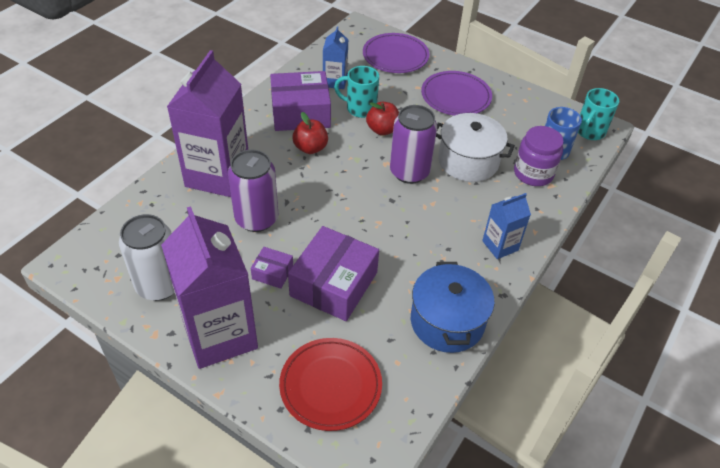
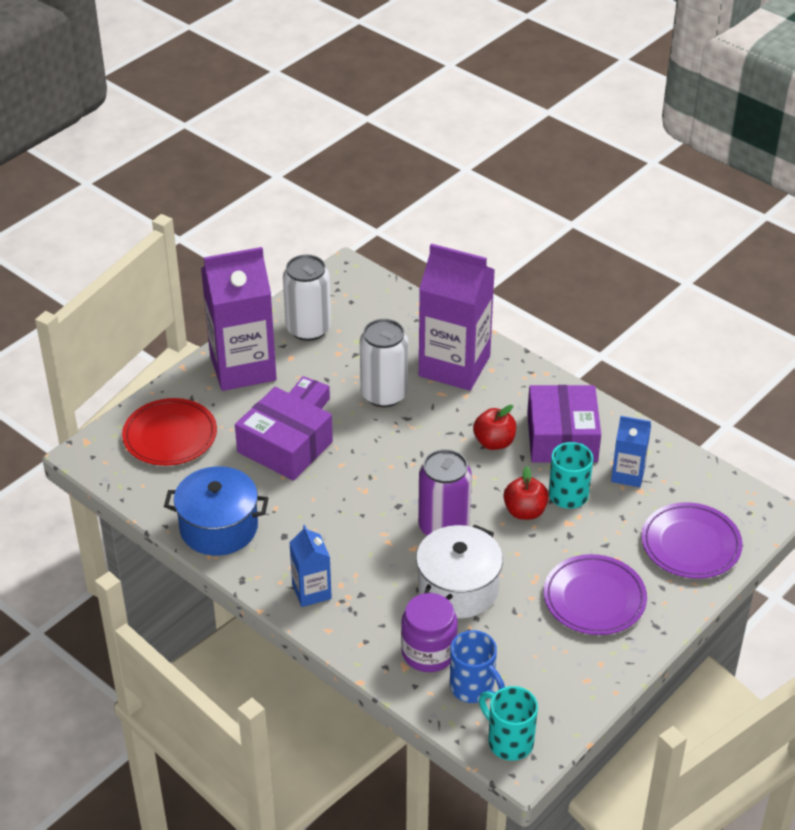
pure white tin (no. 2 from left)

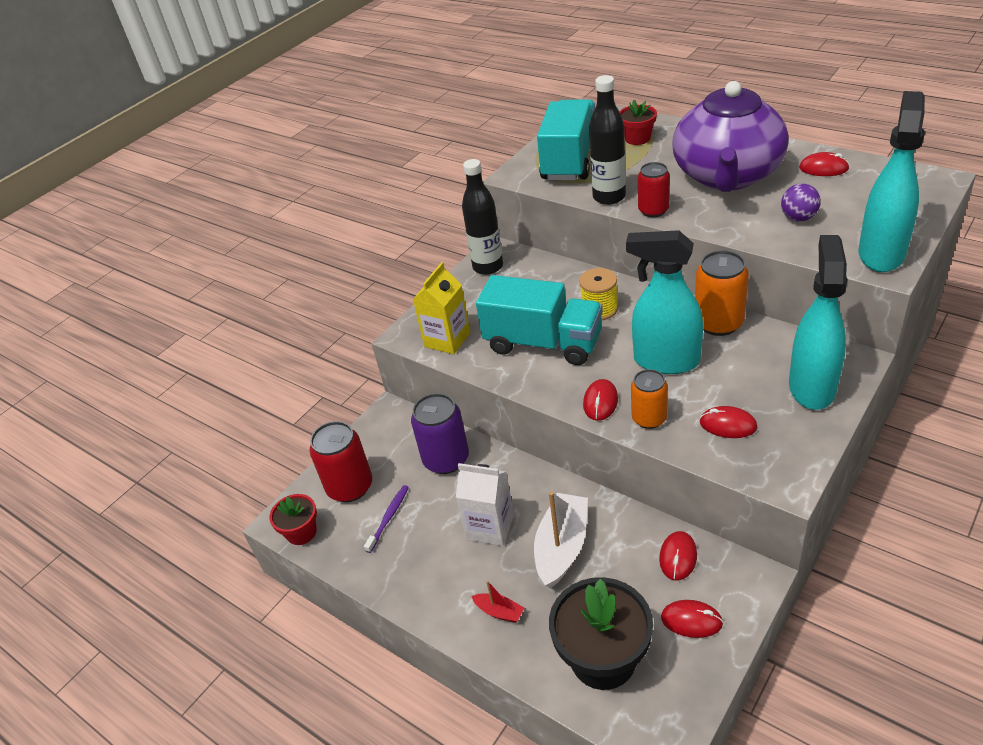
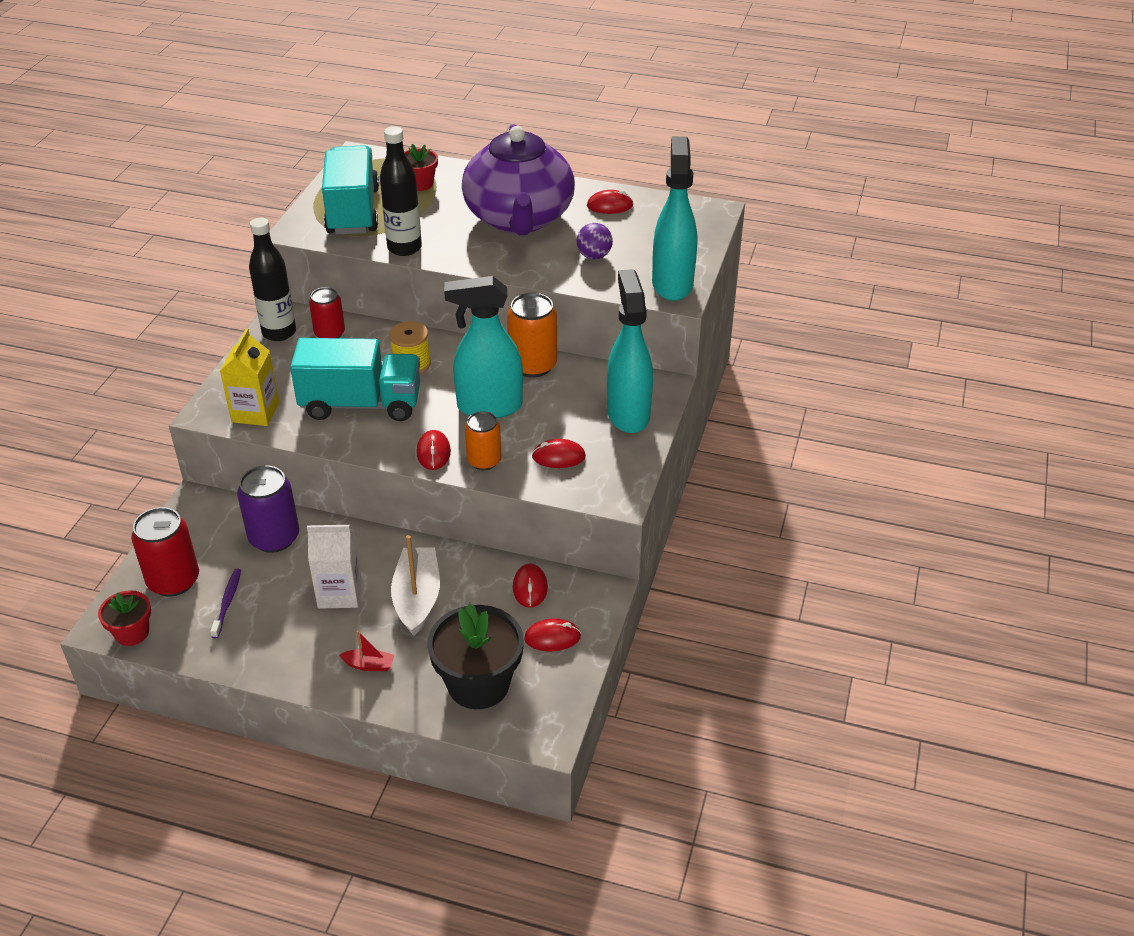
red tin (no. 2 from left)

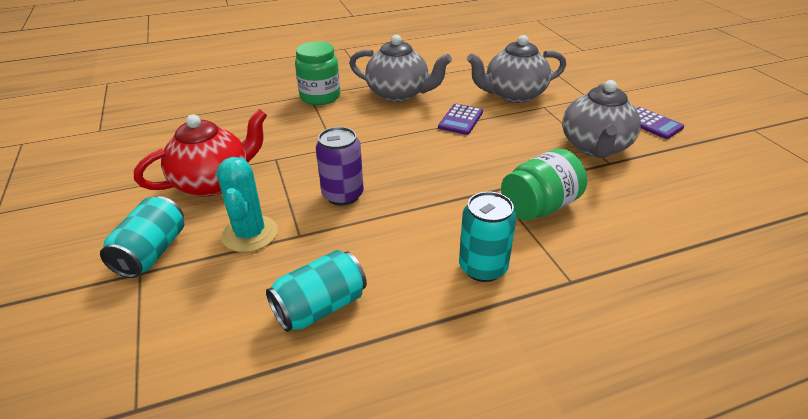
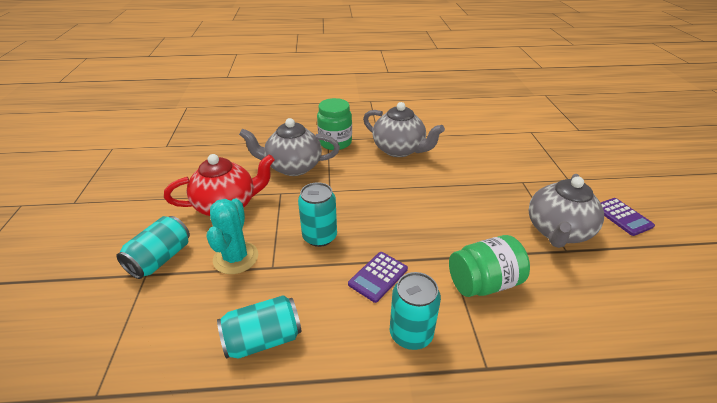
royal purple pocket calculator (no. 1 from left)
gray tea pot (no. 1 from left)
teal tin (no. 3 from left)

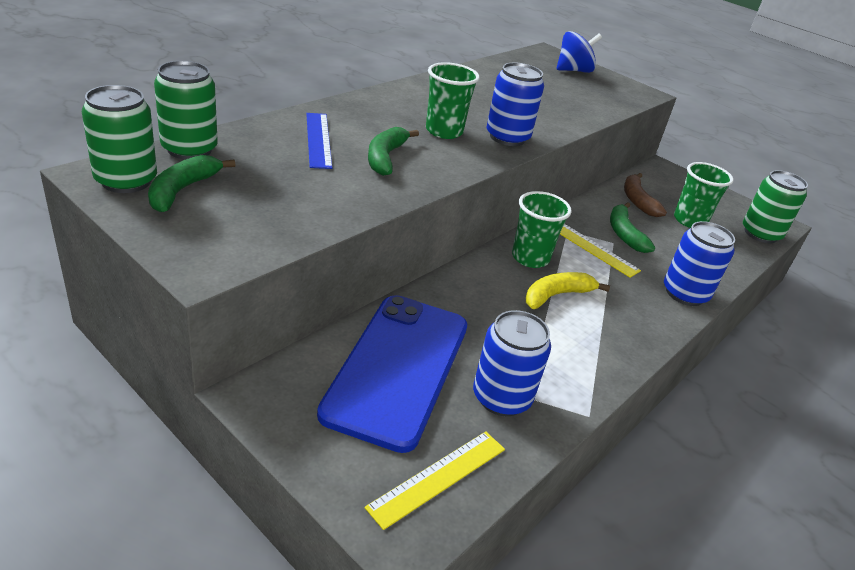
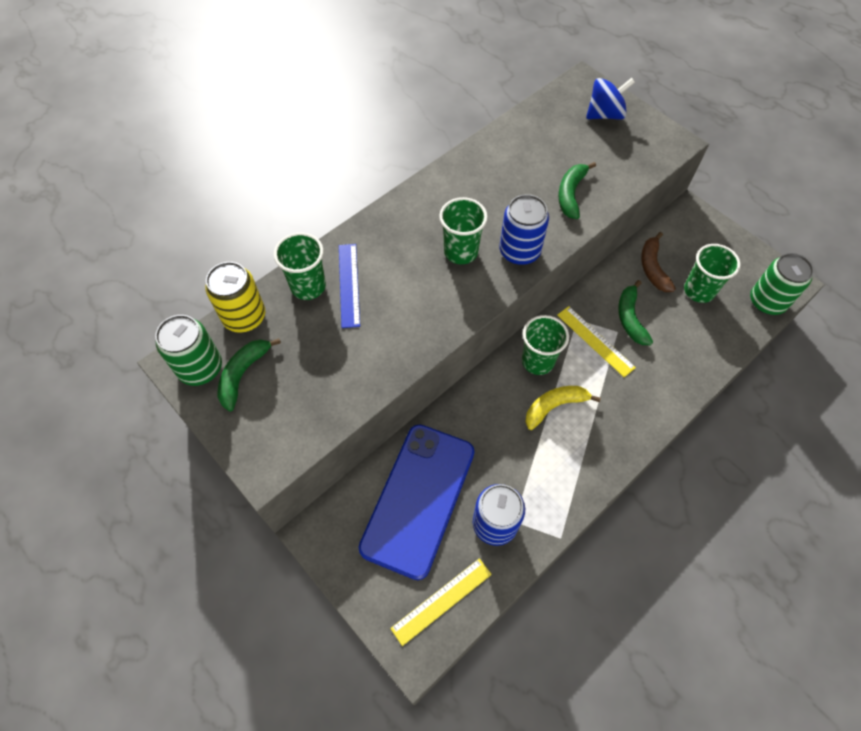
cobalt tin (no. 3 from left in the first image)
green beaker (no. 1 from left)
green toy banana (no. 2 from left)
golden tin

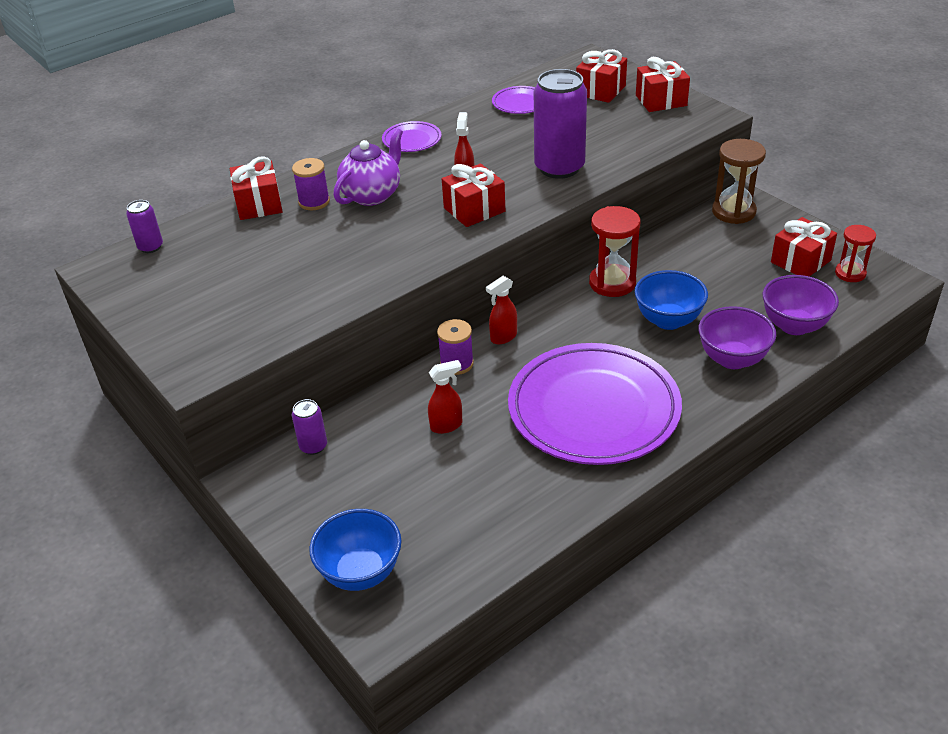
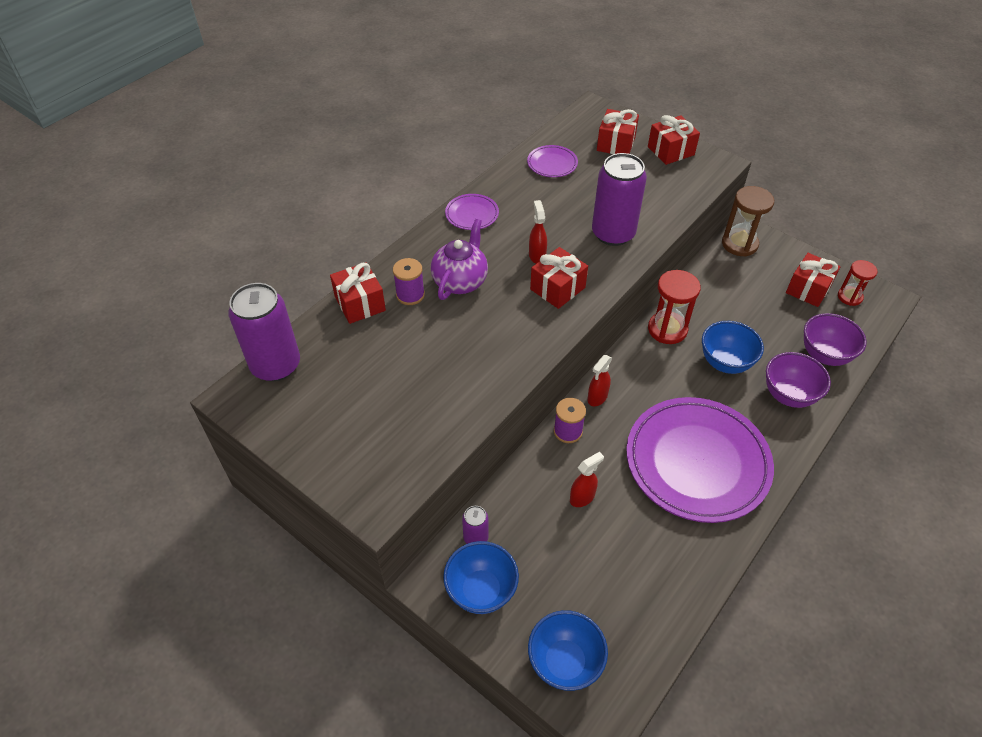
cobalt serving bowl (no. 1 from left)
royal purple tin (no. 1 from left)

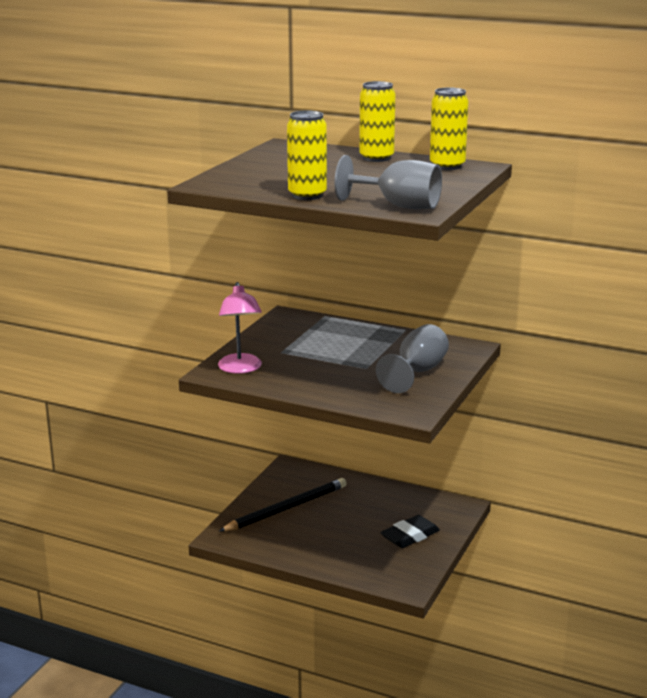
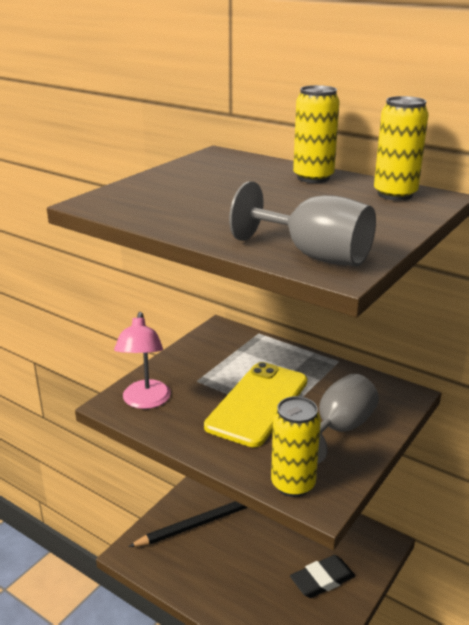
golden mobile phone
golden tin (no. 1 from left)

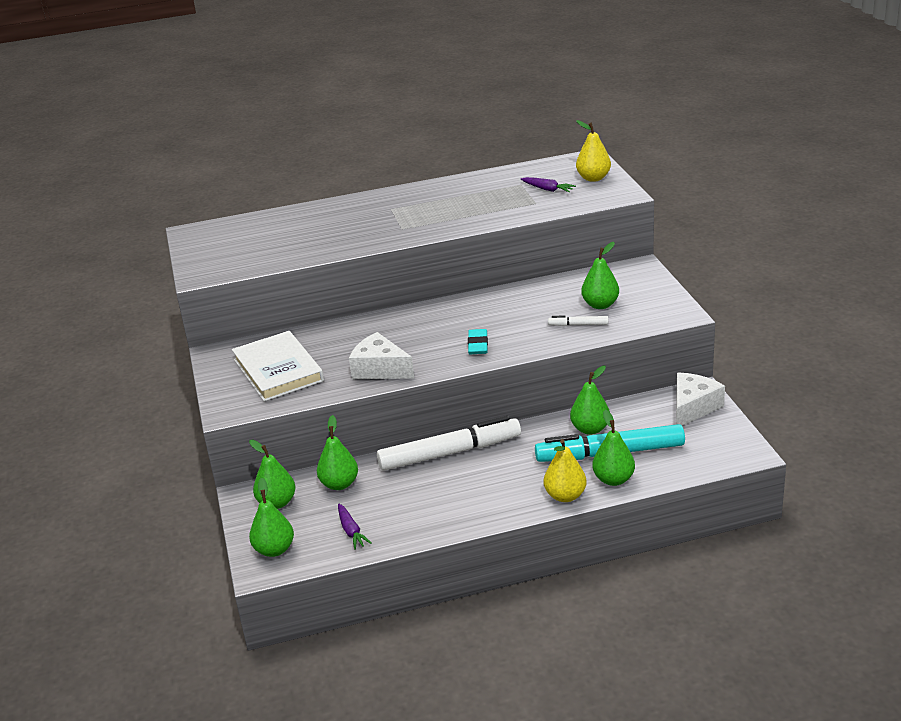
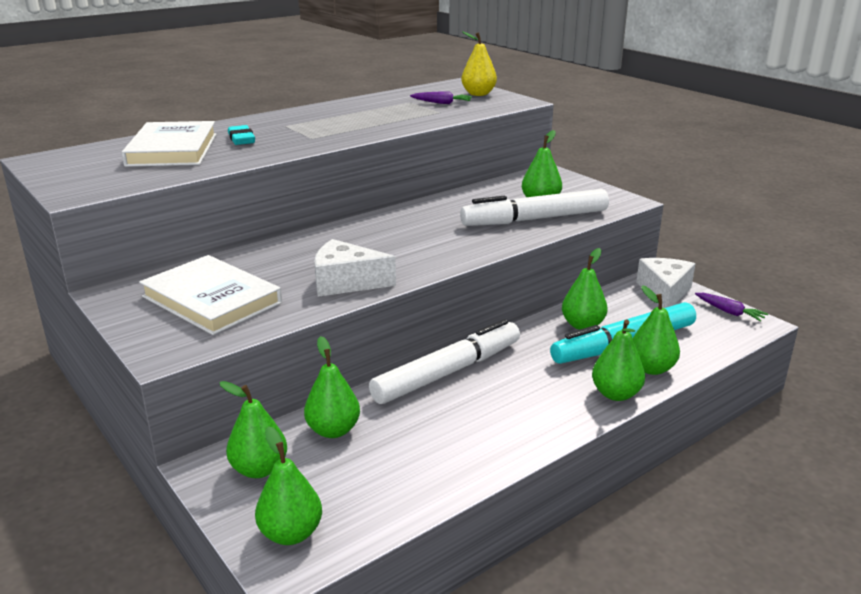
pure white book (no. 1 from left)
royal purple toy carrot (no. 2 from left)
teal gum eraser
green pear fruit (no. 6 from left)
pure white marker pen (no. 2 from left)

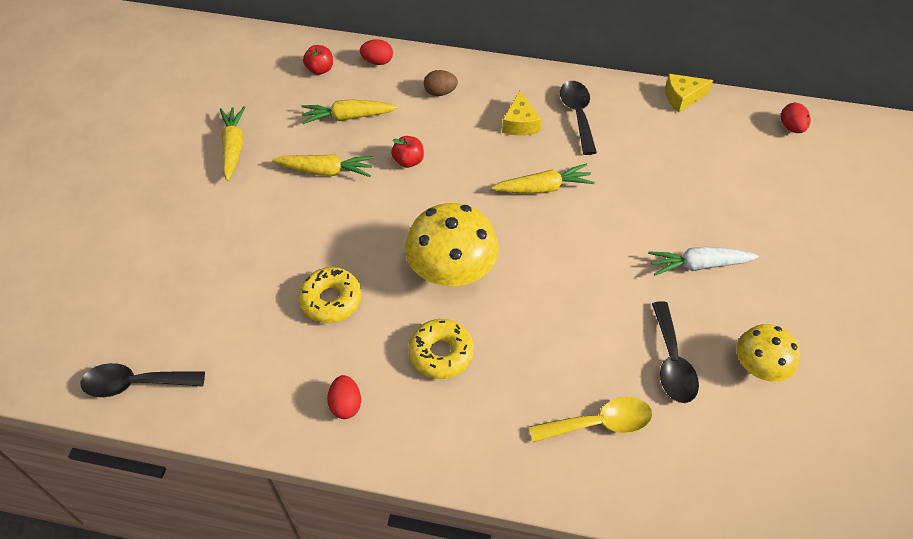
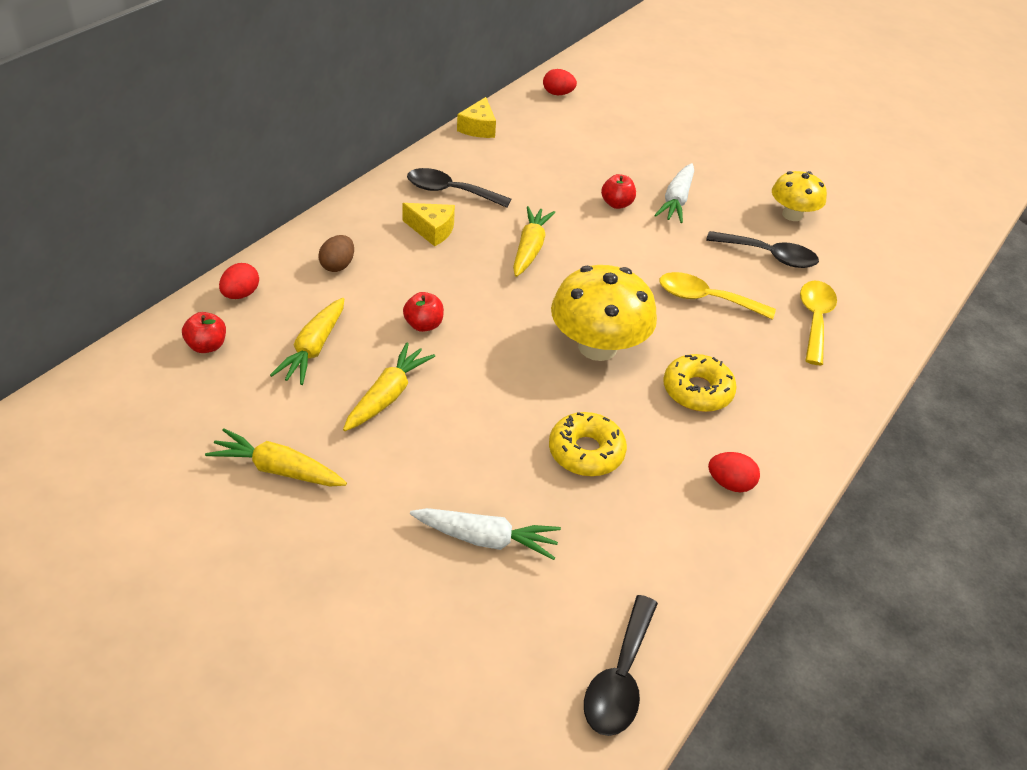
pure white toy carrot (no. 1 from left)
red apple (no. 3 from left)
golden teaspoon (no. 1 from left)

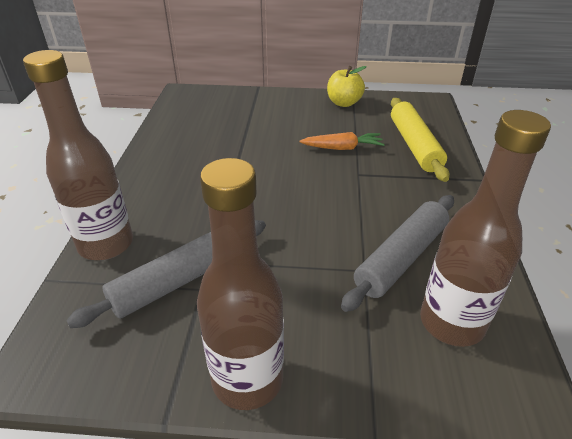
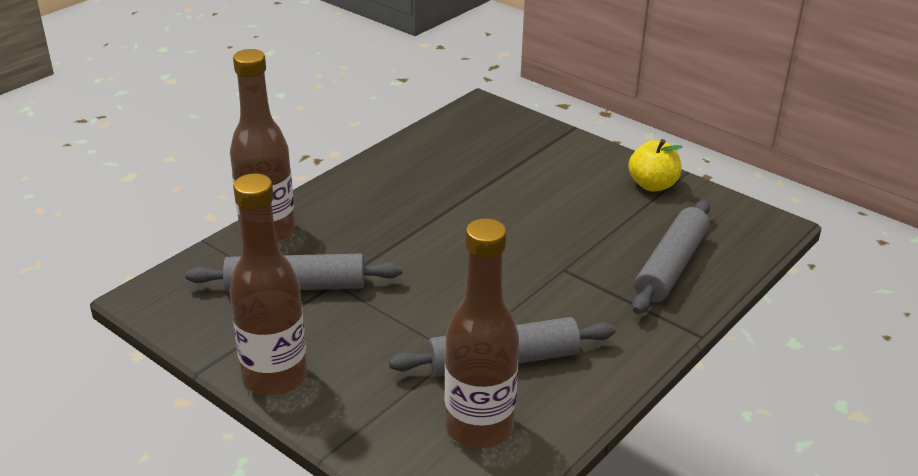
orange-coloured toy carrot
gray pastry roller (no. 3 from left)

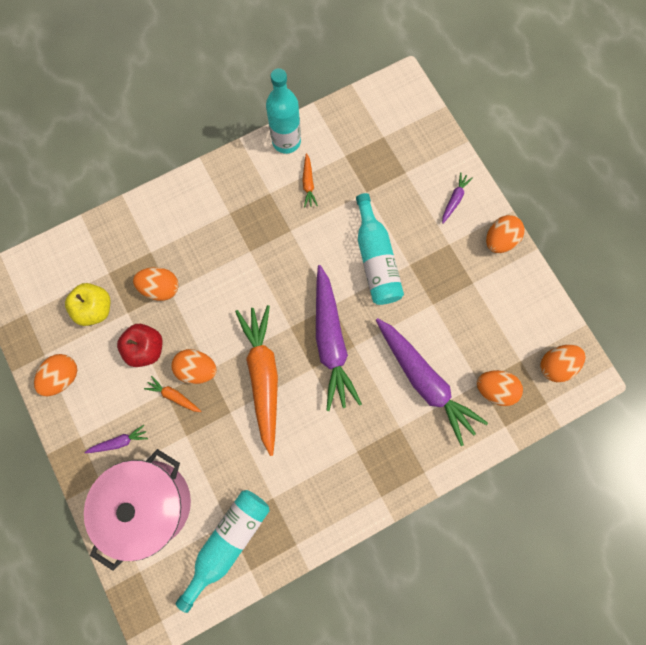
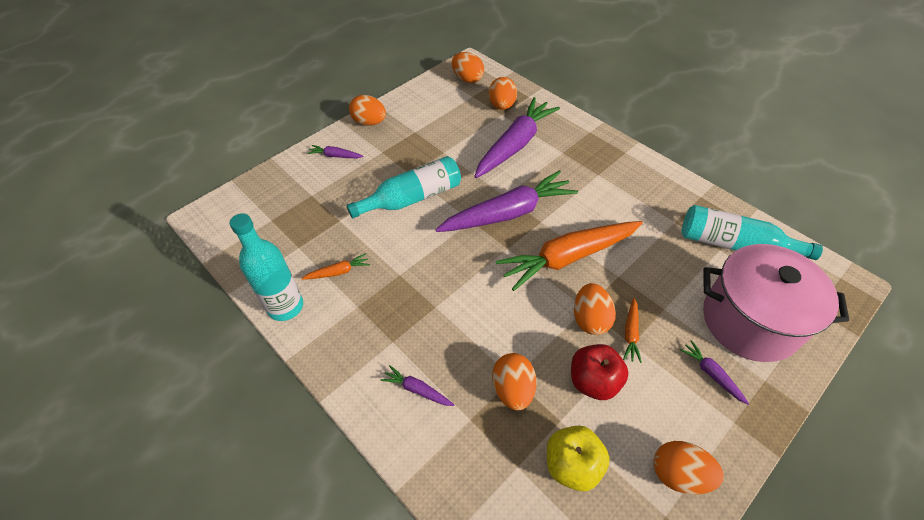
royal purple toy carrot (no. 2 from left)

